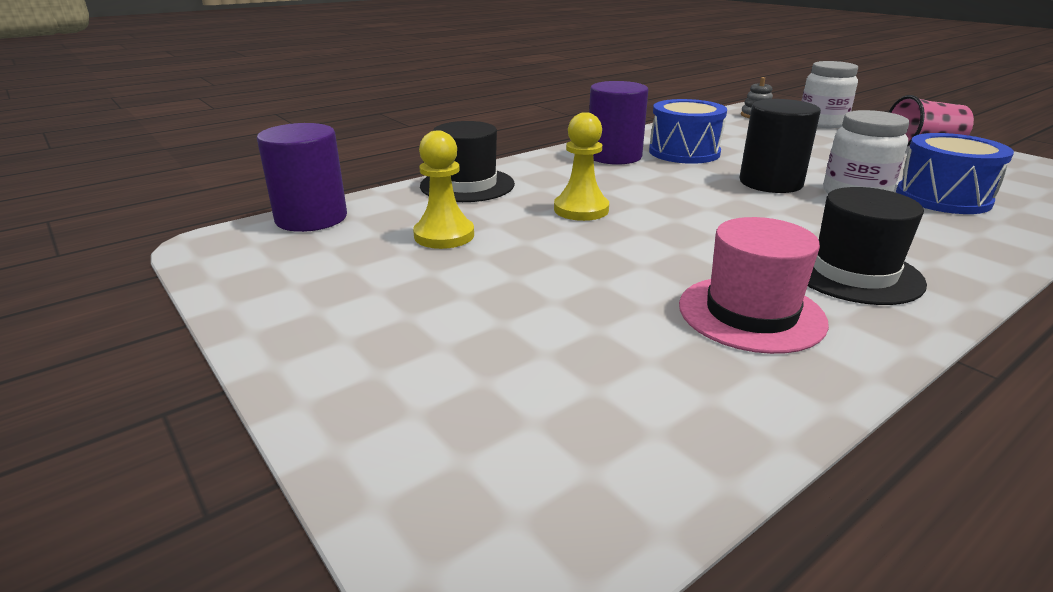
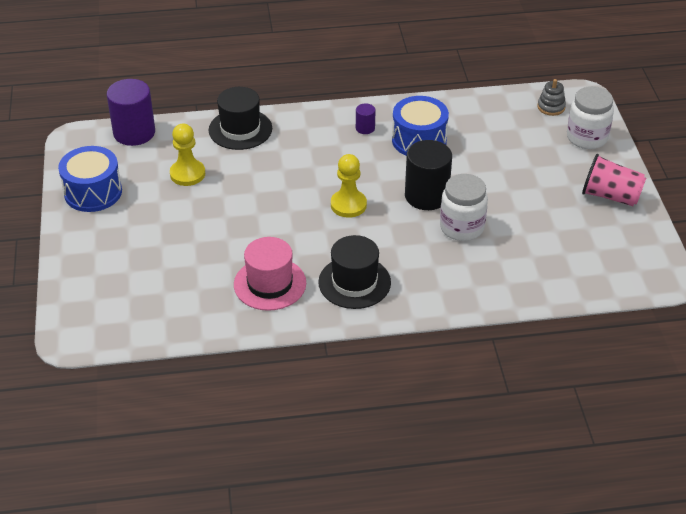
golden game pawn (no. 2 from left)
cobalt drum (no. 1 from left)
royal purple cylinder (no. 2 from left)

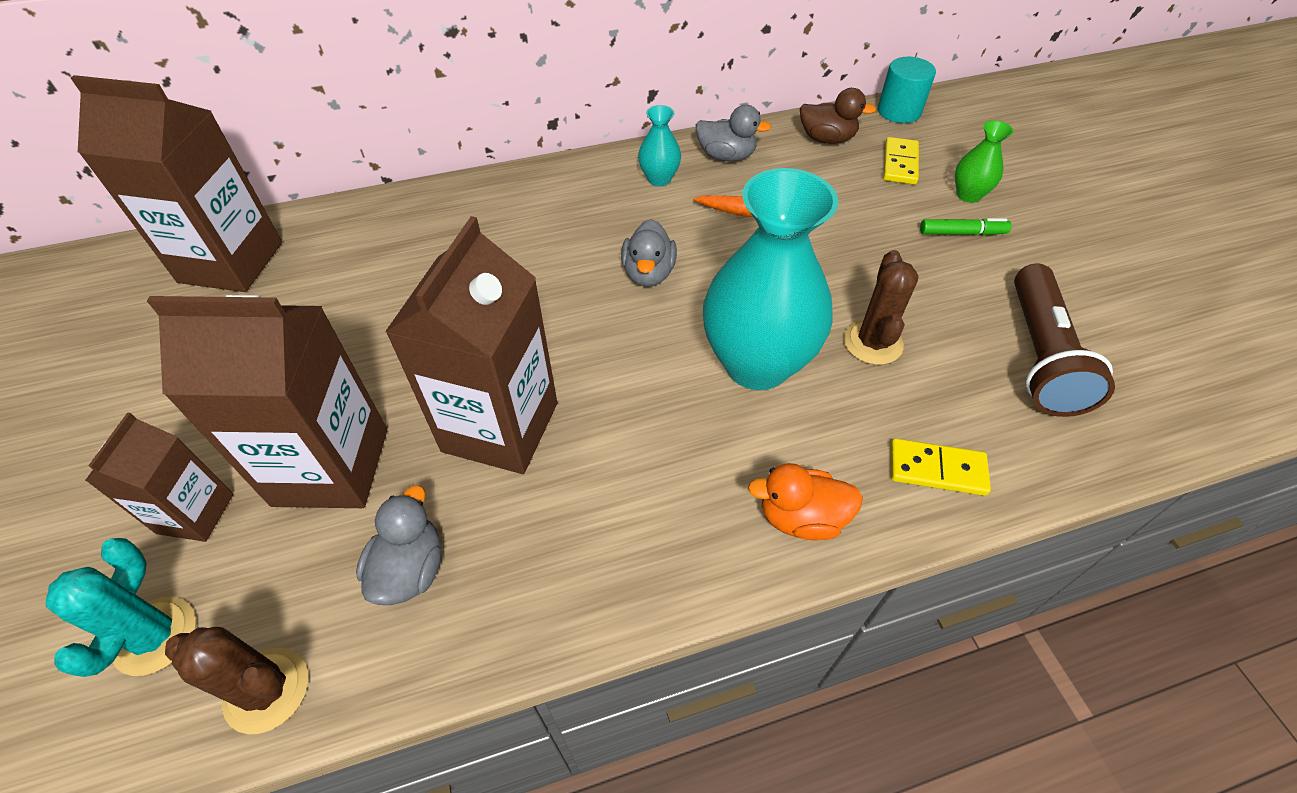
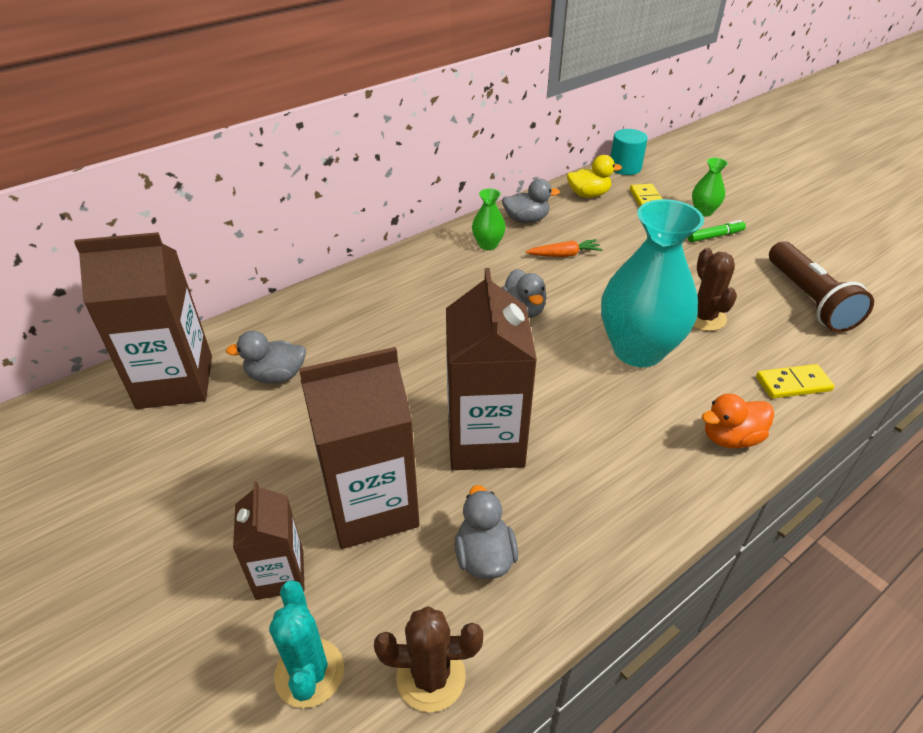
gray toy duck (no. 1 from left)
green vase (no. 1 from left)
golden toy duck

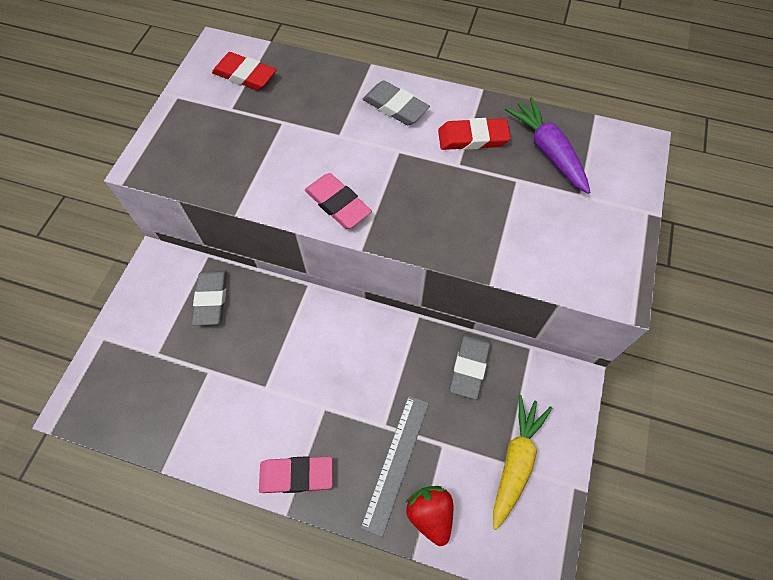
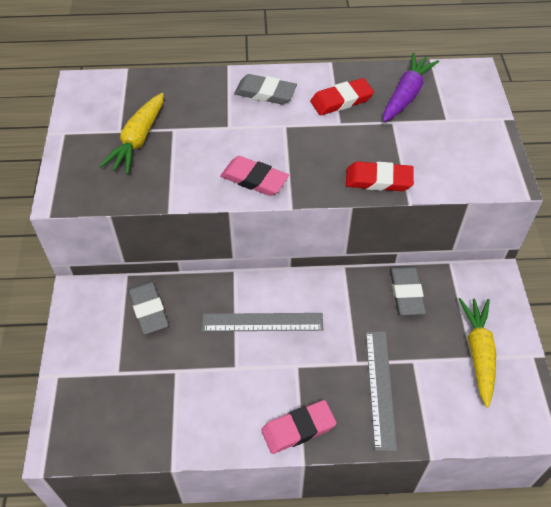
red toy strawberry
golden toy carrot (no. 1 from left)
gray straightedge (no. 1 from left)
red gum eraser (no. 2 from left)
royal purple toy carrot

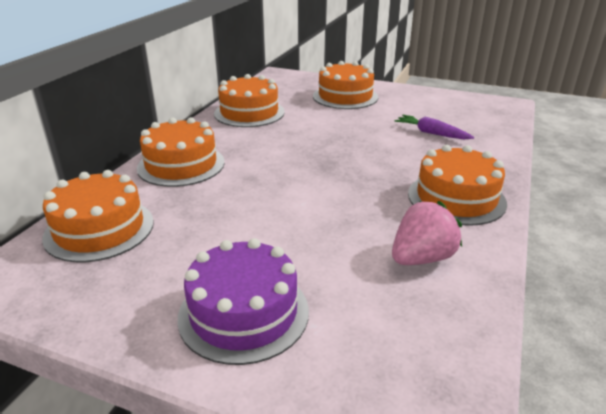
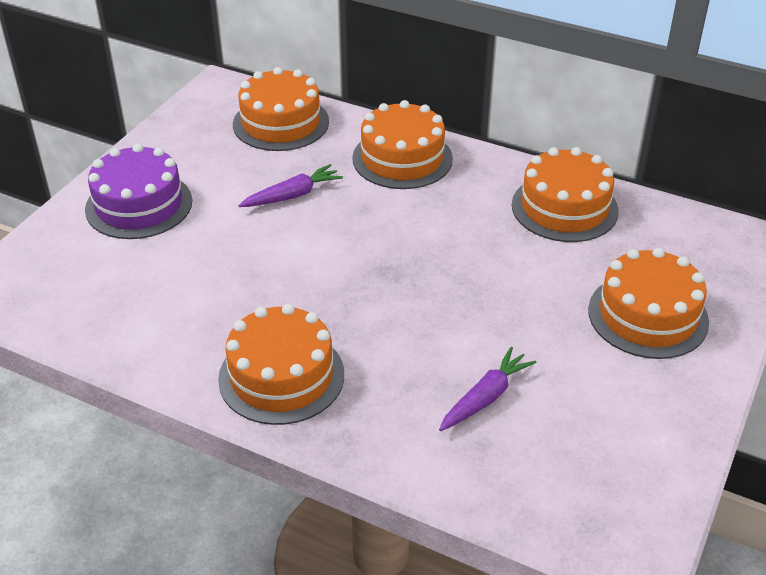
rosy toy strawberry
royal purple toy carrot (no. 1 from left)

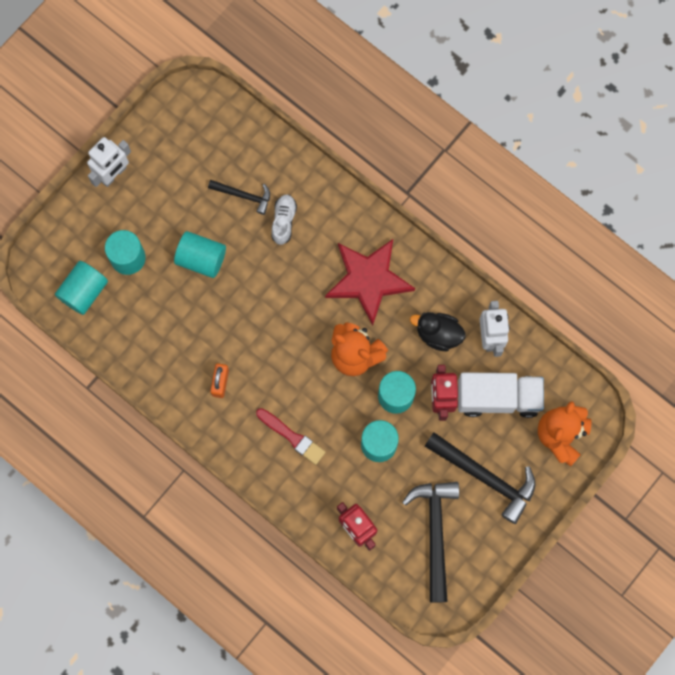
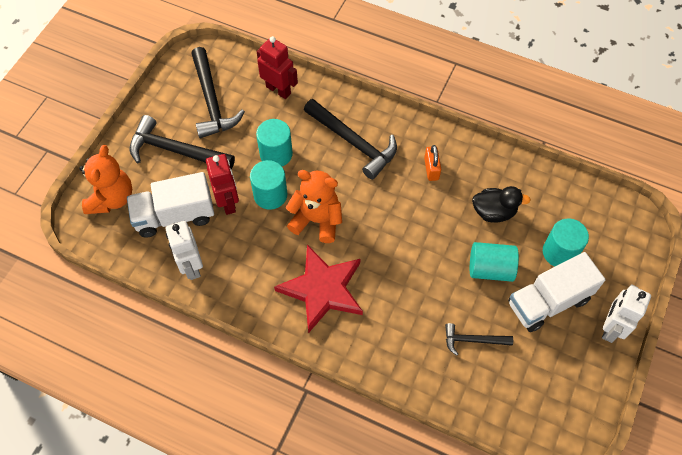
teal cylinder (no. 1 from left in the first image)
pure white lace-up shoe
pure white toy truck (no. 2 from left)
black toy duck
black hammer (no. 3 from left)

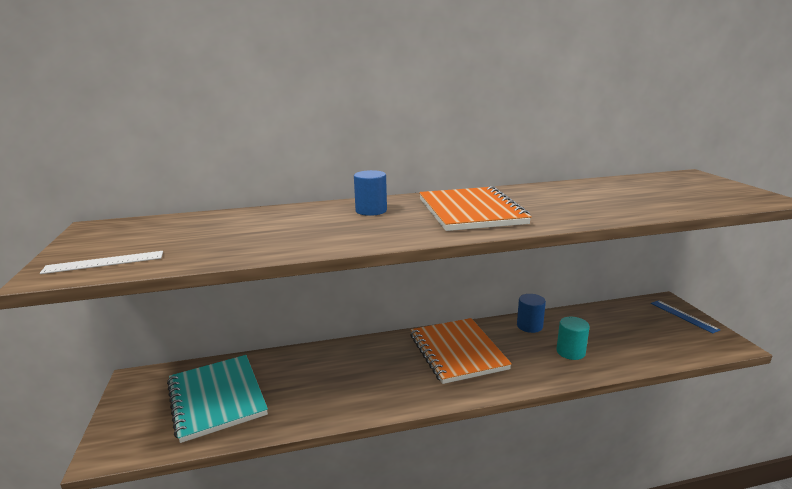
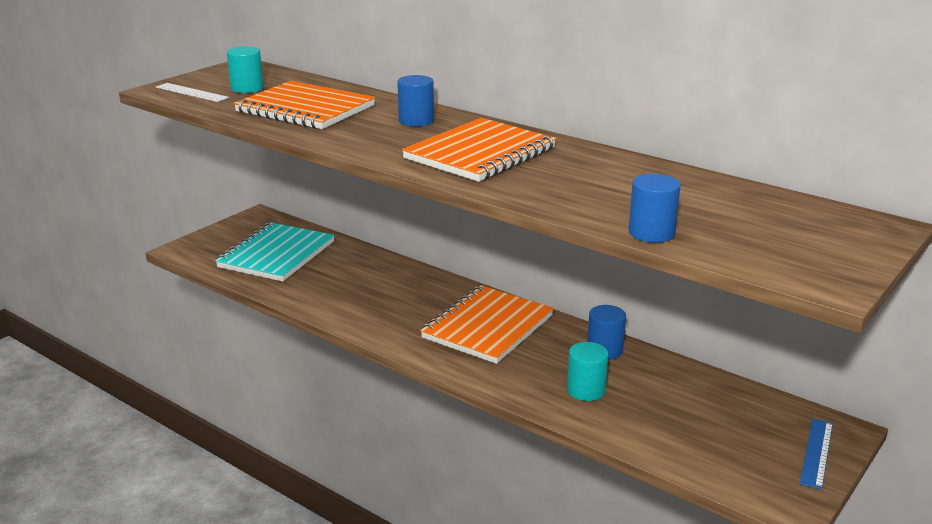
teal cylinder (no. 1 from left)
orange-coloured notebook (no. 1 from left)
cobalt cylinder (no. 3 from left)

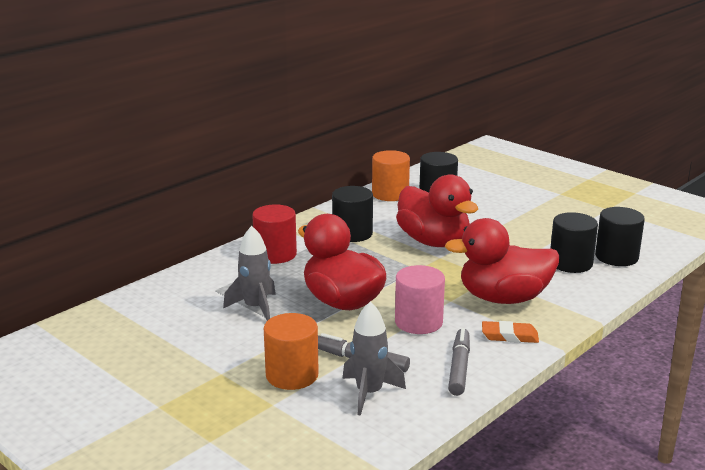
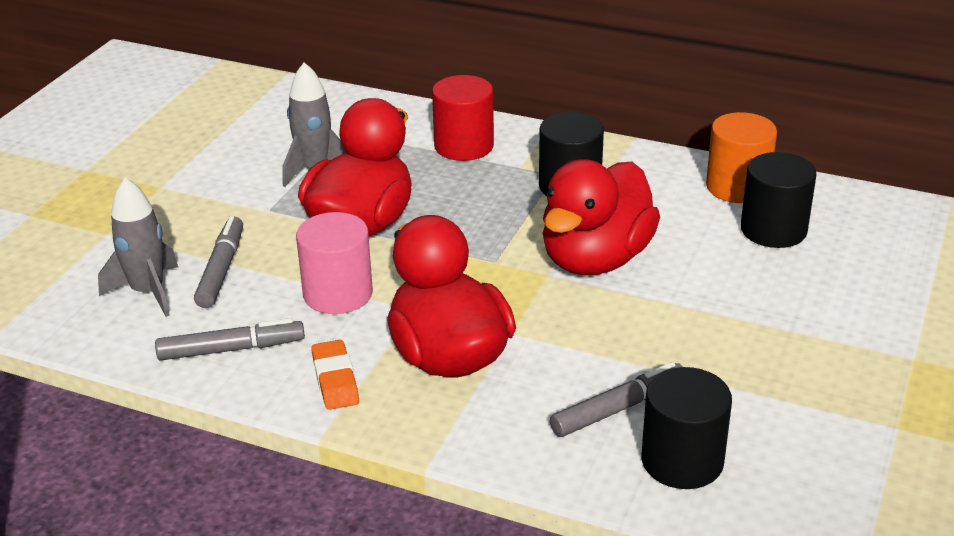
orange-coloured cylinder (no. 1 from left in the first image)
gray marker pen (no. 3 from left)

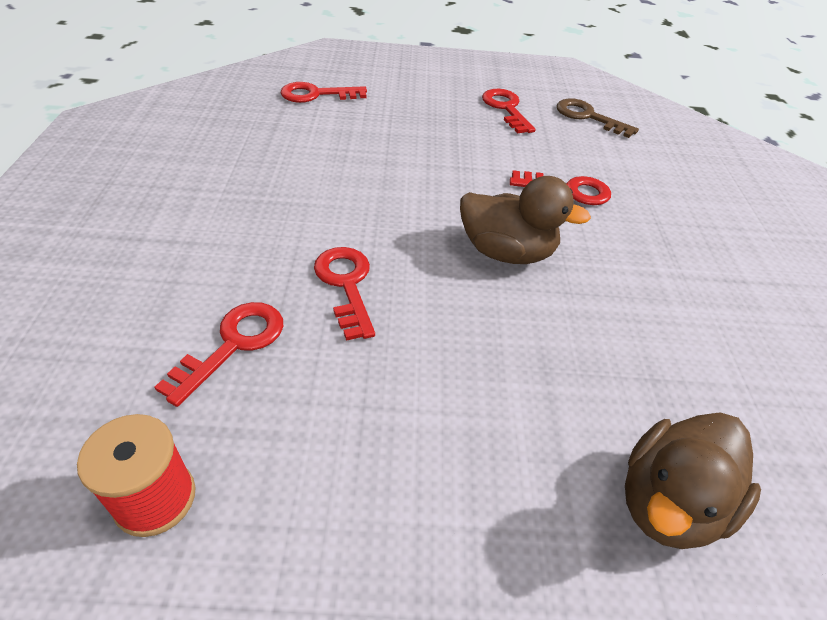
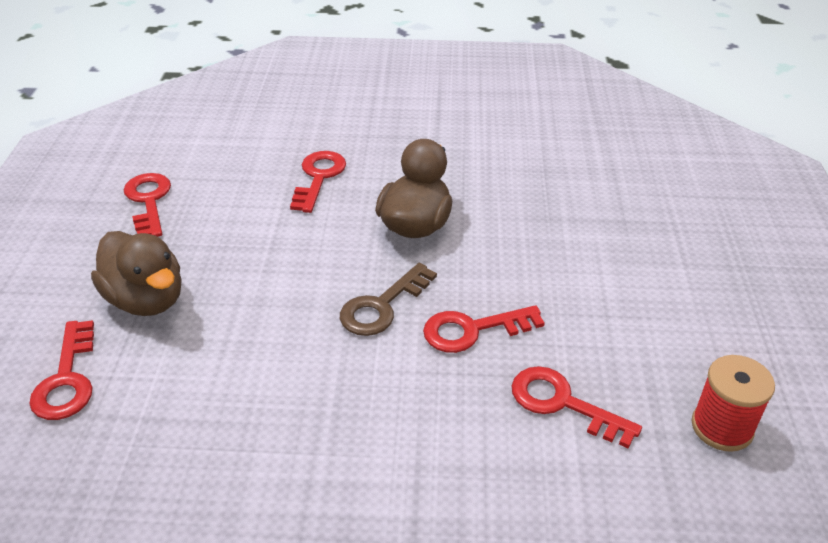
brown door key
brown toy duck (no. 1 from left)
red door key (no. 2 from left)

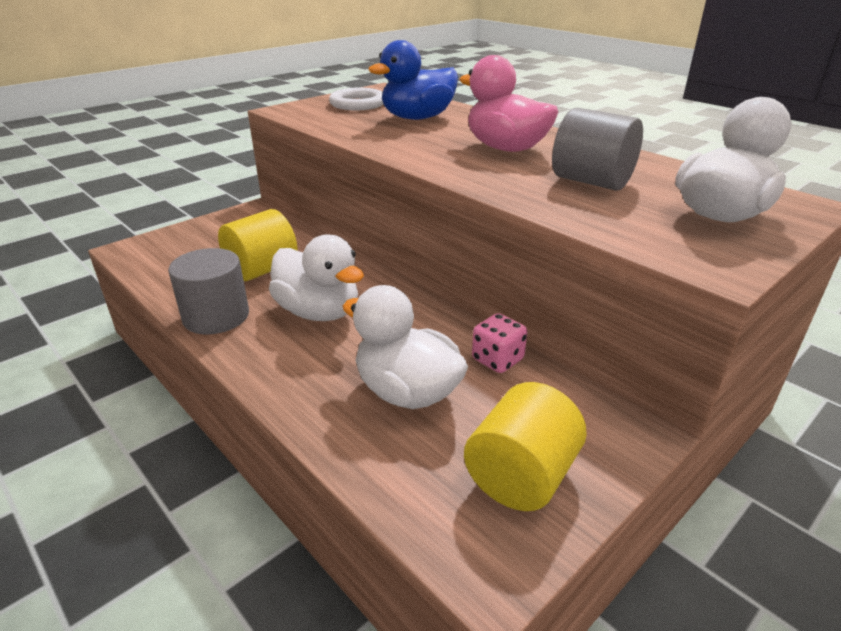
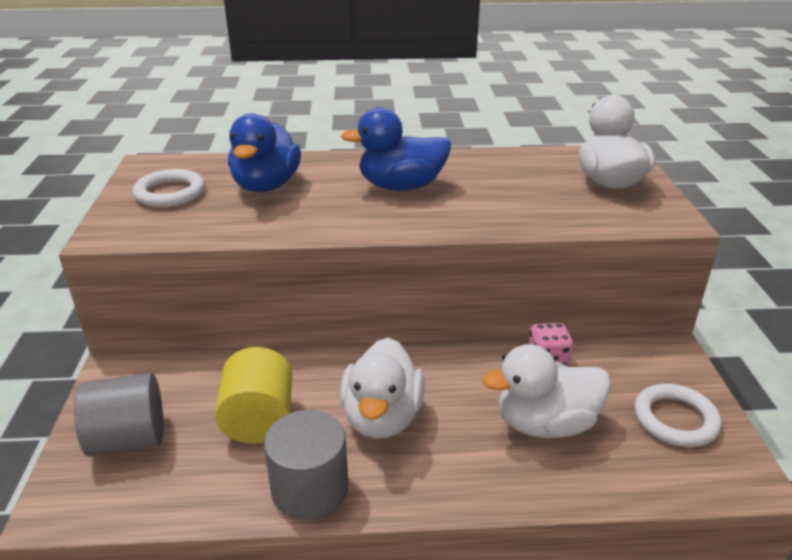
gray cylinder (no. 1 from left)
pure white torus (no. 2 from left)
cobalt toy duck (no. 2 from left)
pure white toy duck (no. 1 from left)

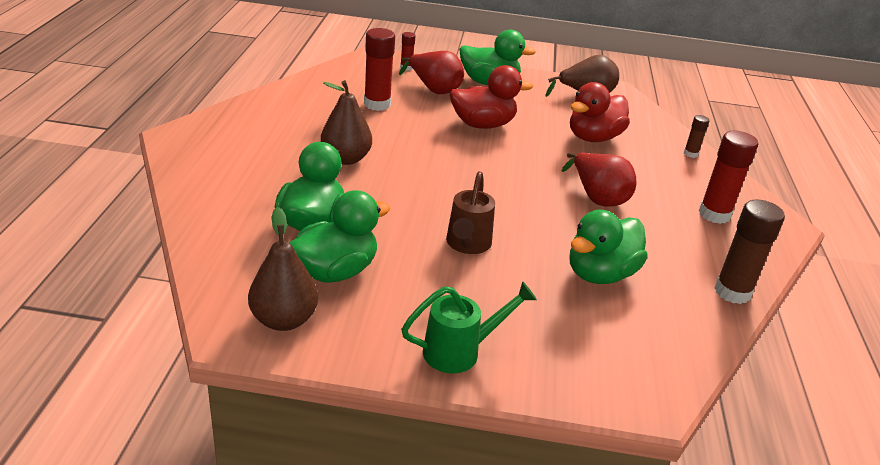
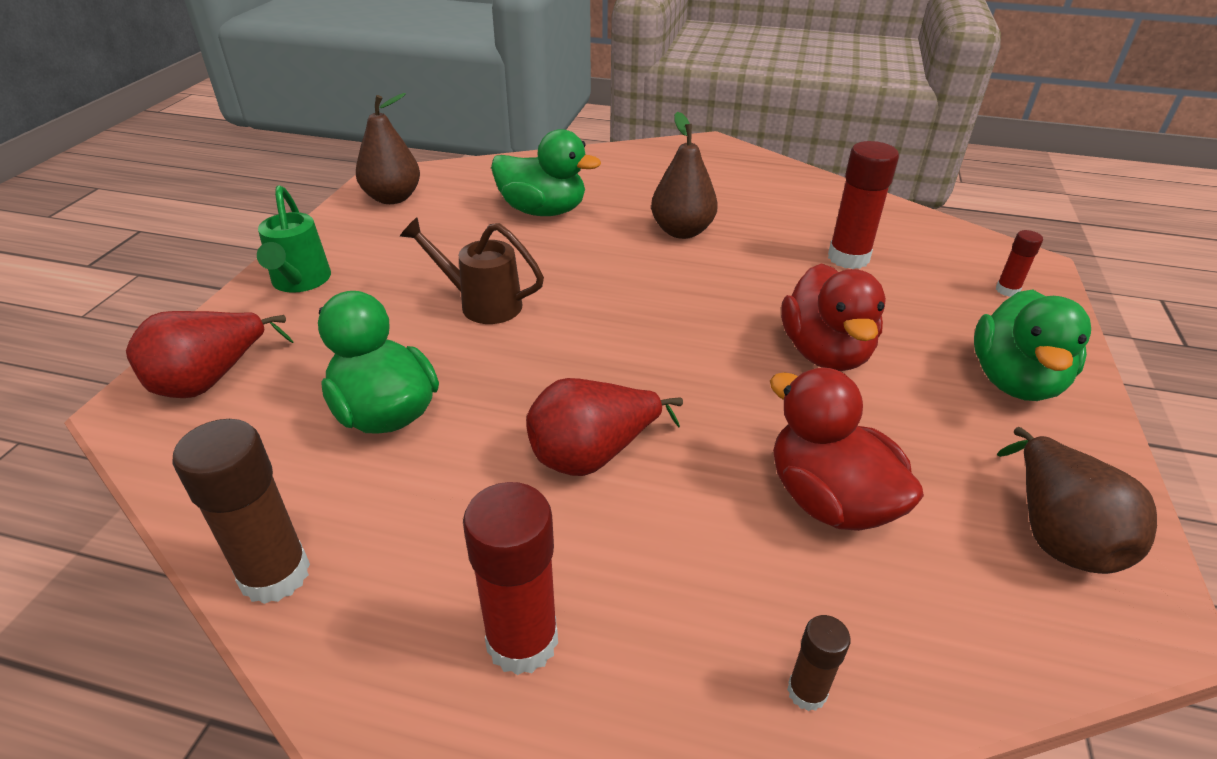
green toy duck (no. 2 from left in the first image)
red pear fruit (no. 1 from left)

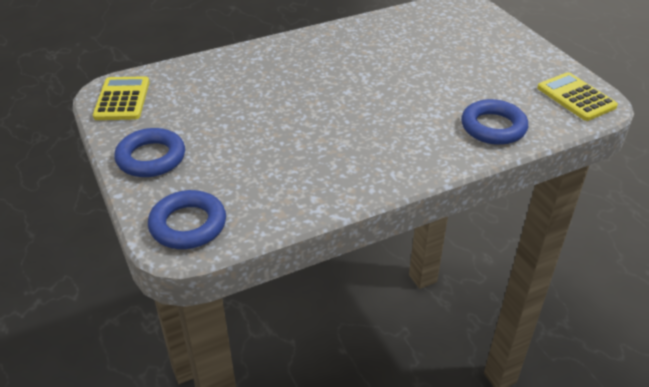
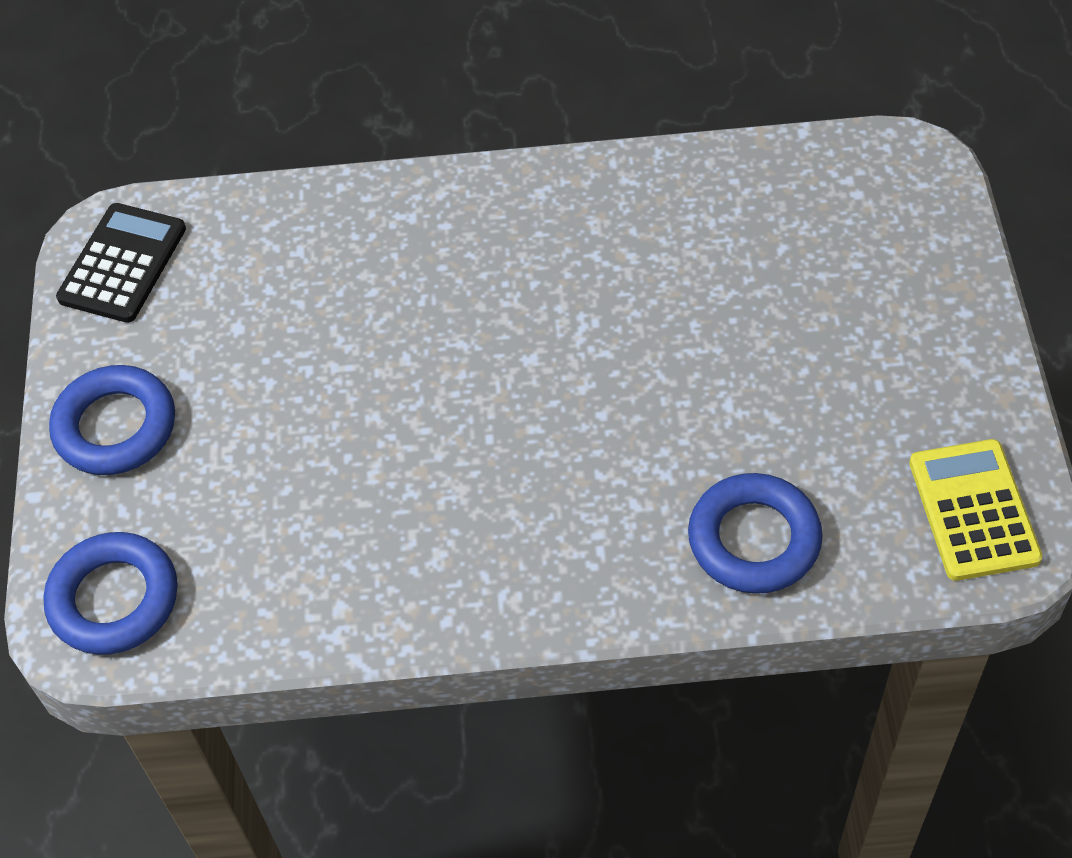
black pocket calculator

